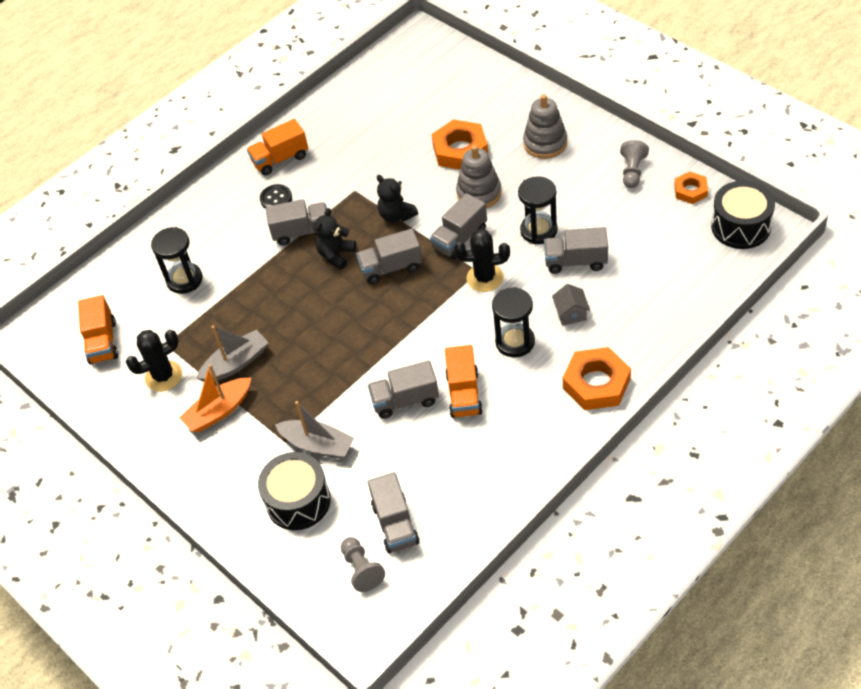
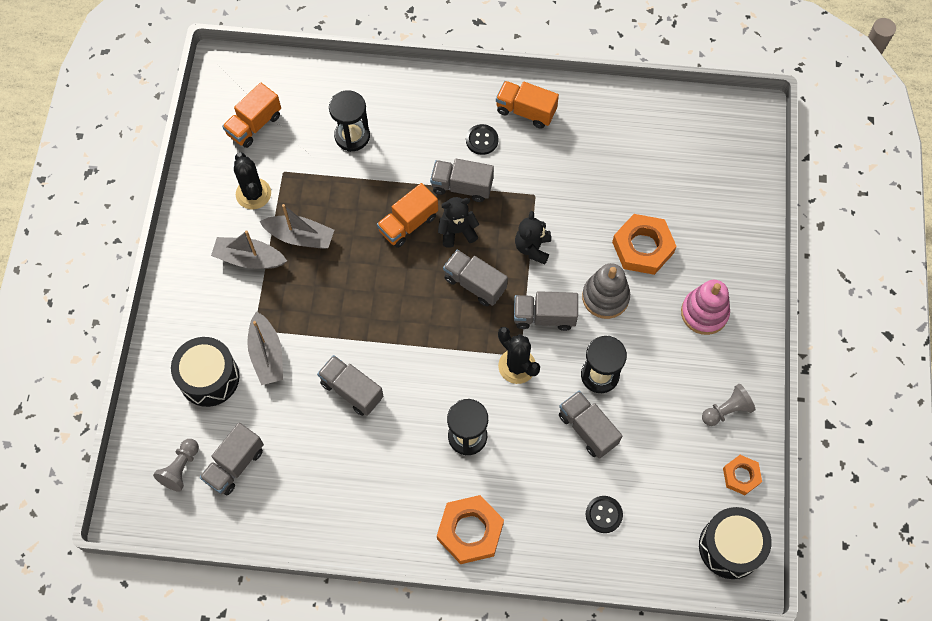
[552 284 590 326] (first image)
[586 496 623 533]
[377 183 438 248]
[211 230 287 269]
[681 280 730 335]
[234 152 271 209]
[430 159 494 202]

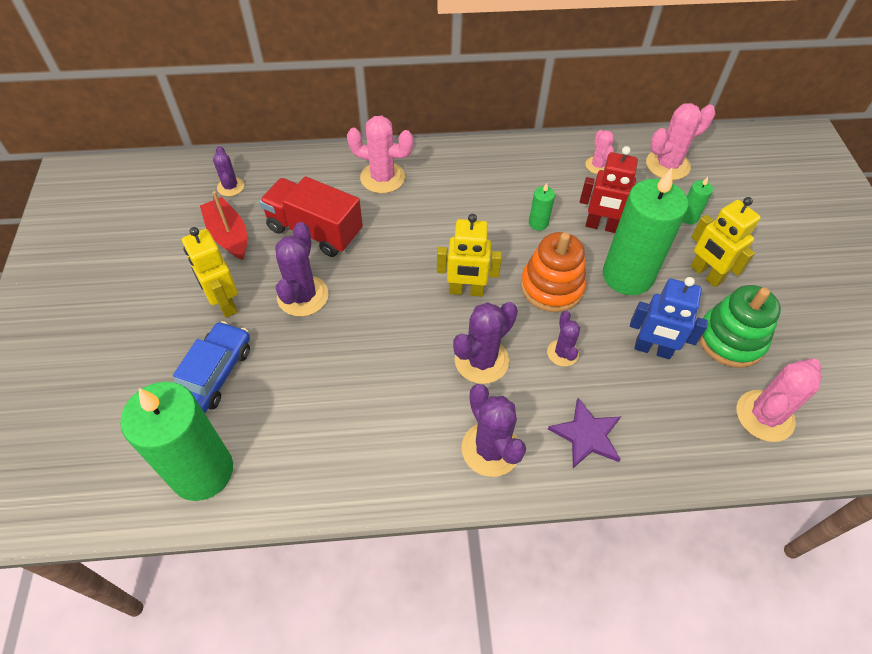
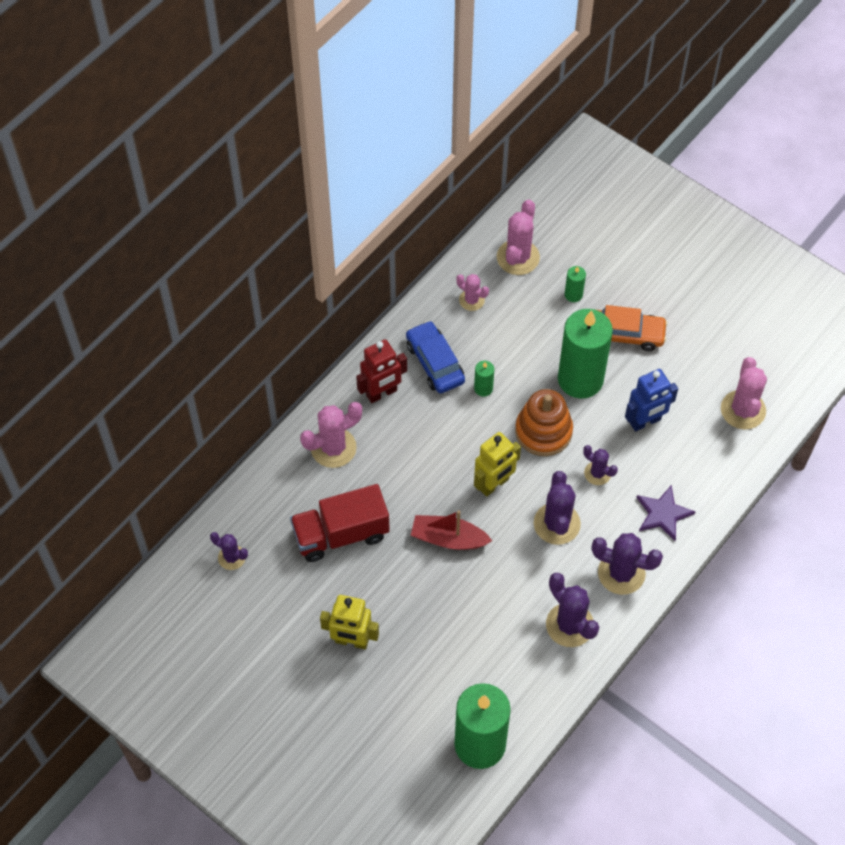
[699 285 781 368] (first image)
[406 321 465 393]
[411 510 492 550]
[546 573 599 647]
[356 339 407 403]
[597 305 668 351]

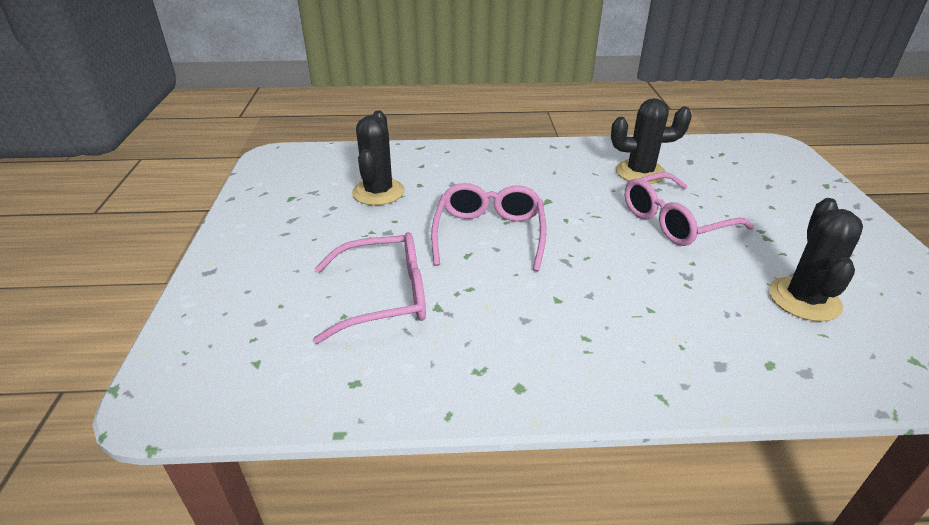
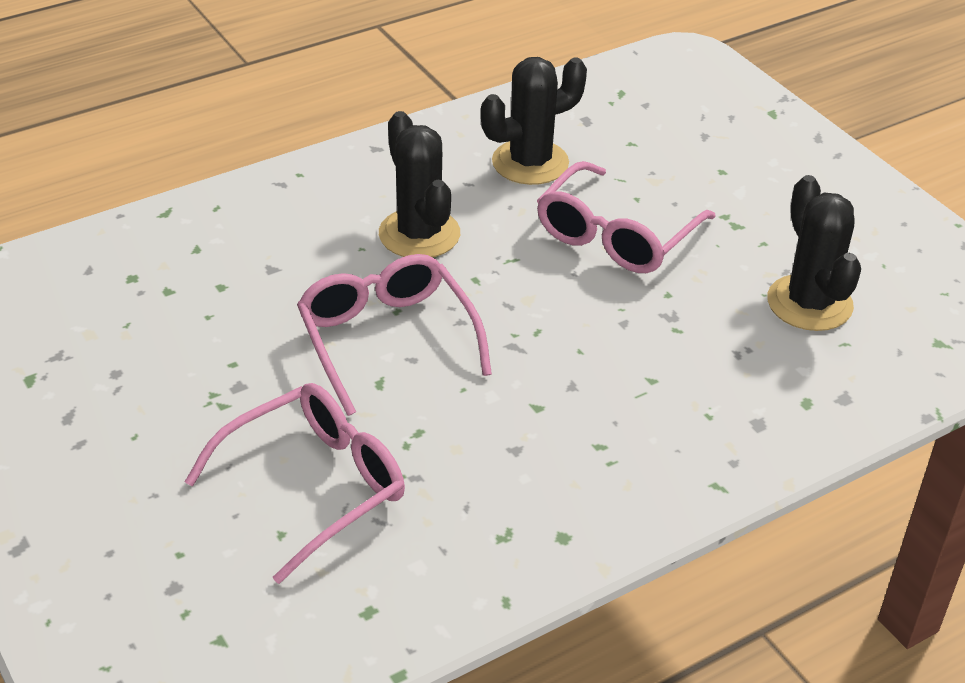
[379 111 460 257]

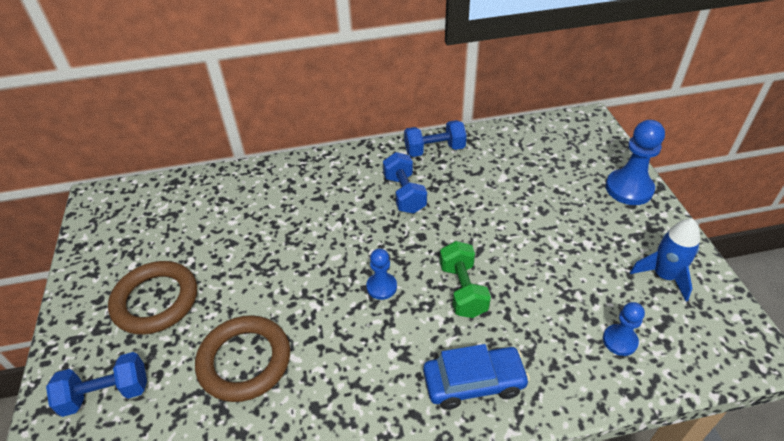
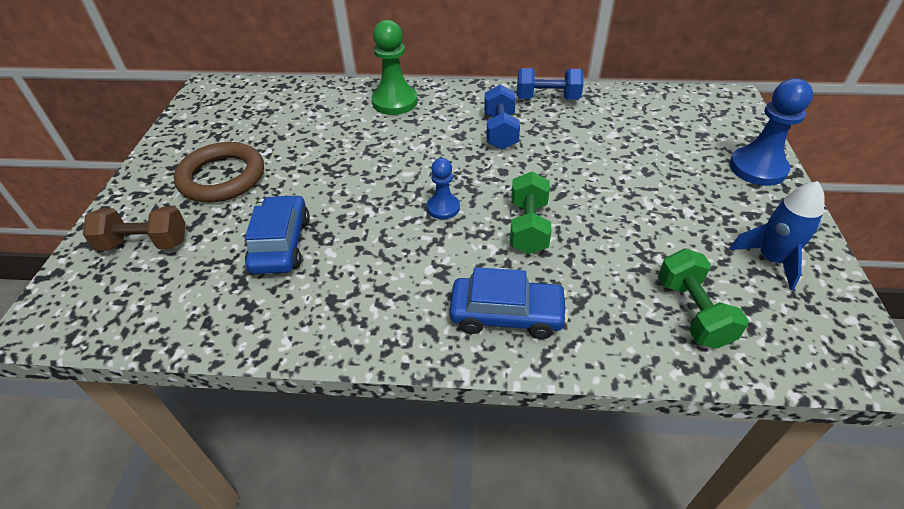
[371 20 418 115]
[245 195 310 274]
[658 248 749 349]
[83 206 185 251]

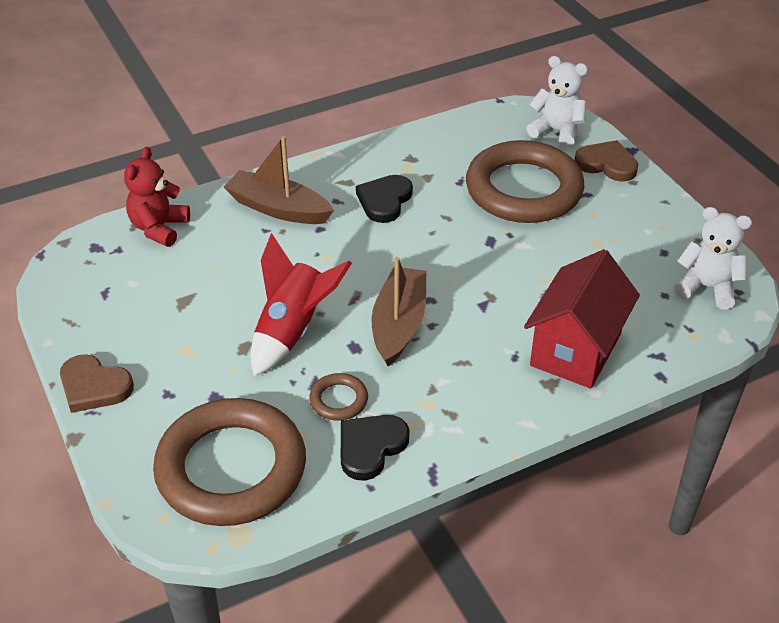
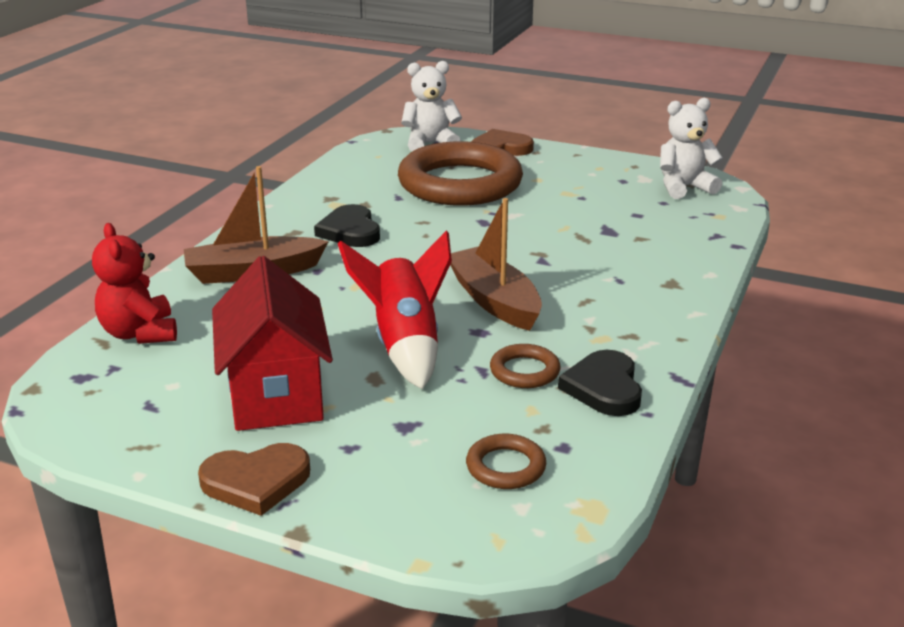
[212 256 333 431]
[466 434 546 489]

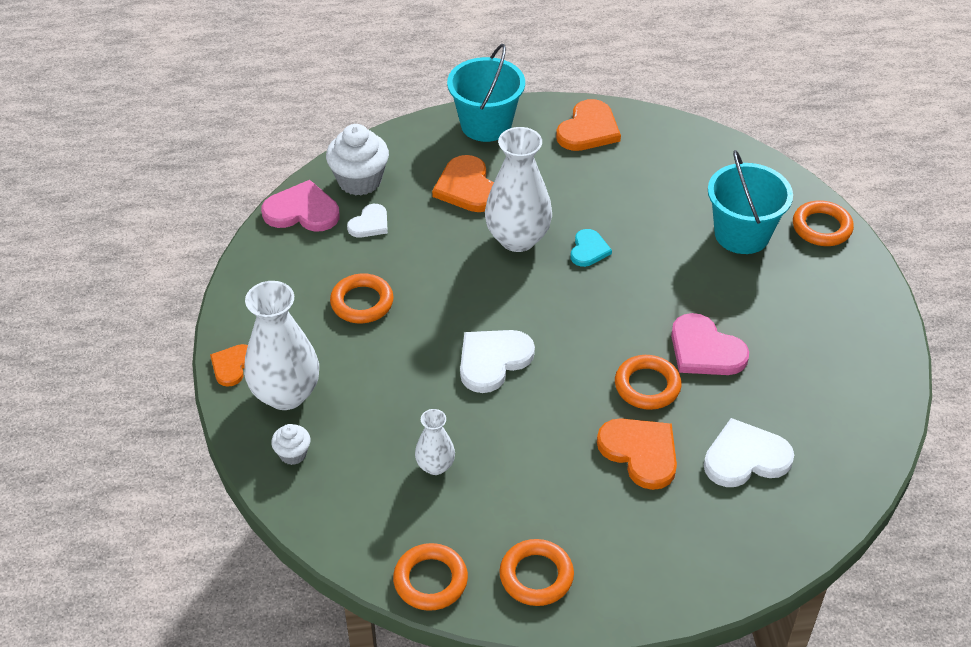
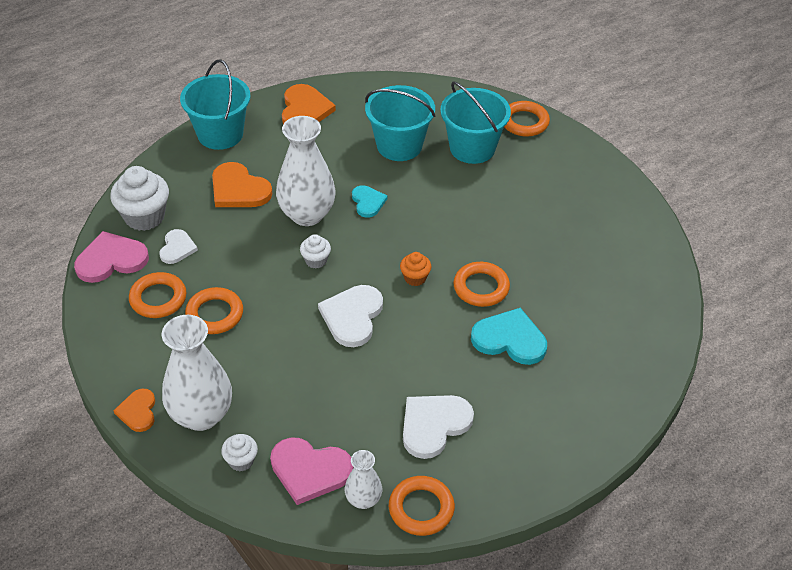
[300 234 331 268]
[365 85 436 161]
[400 252 431 286]
[345 450 382 509]
[129 272 186 318]
[270 437 353 505]
[403 395 474 459]
[471 308 547 365]

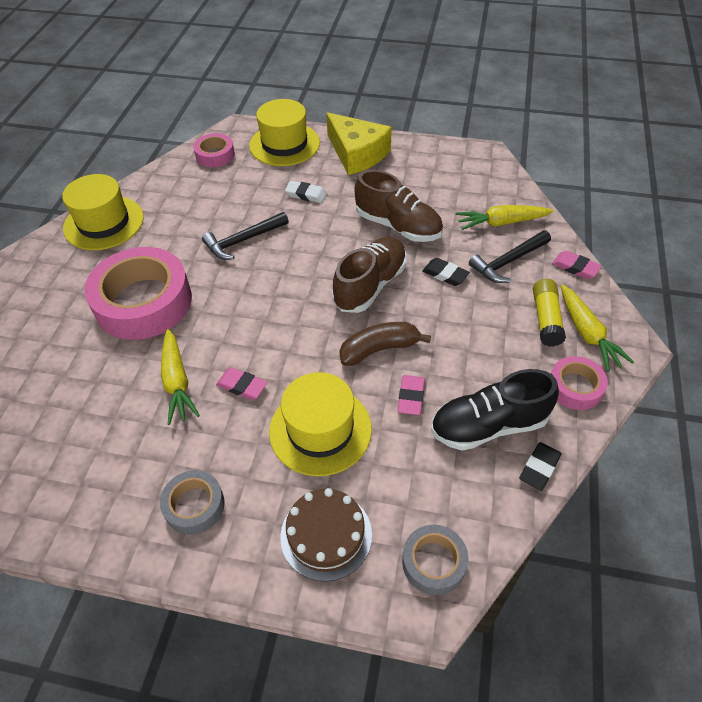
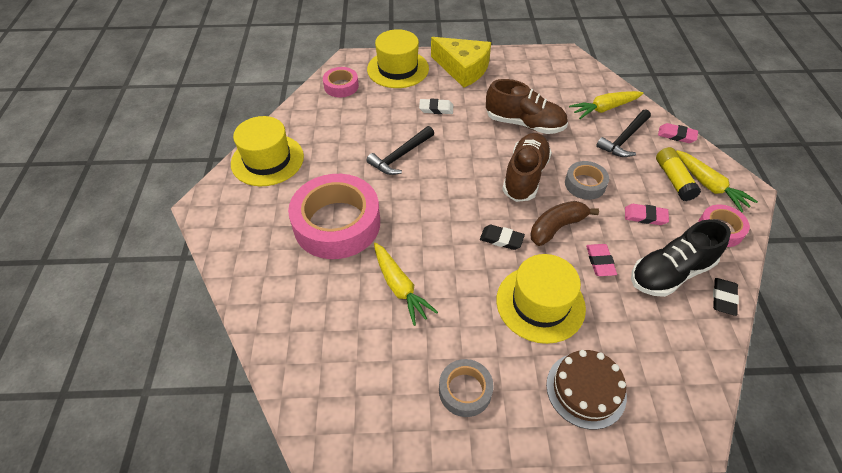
[625 204 669 225]
[565 161 609 200]
[480 225 525 250]

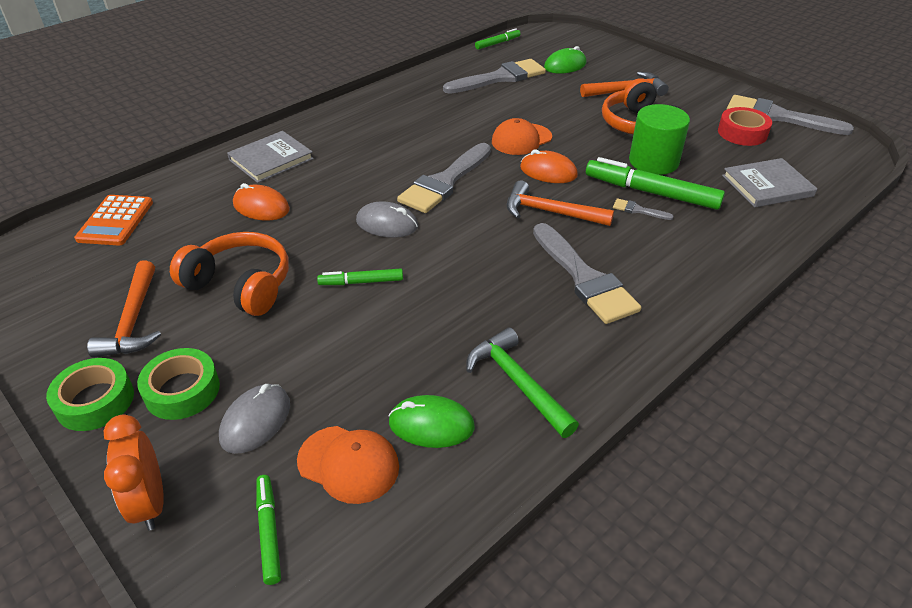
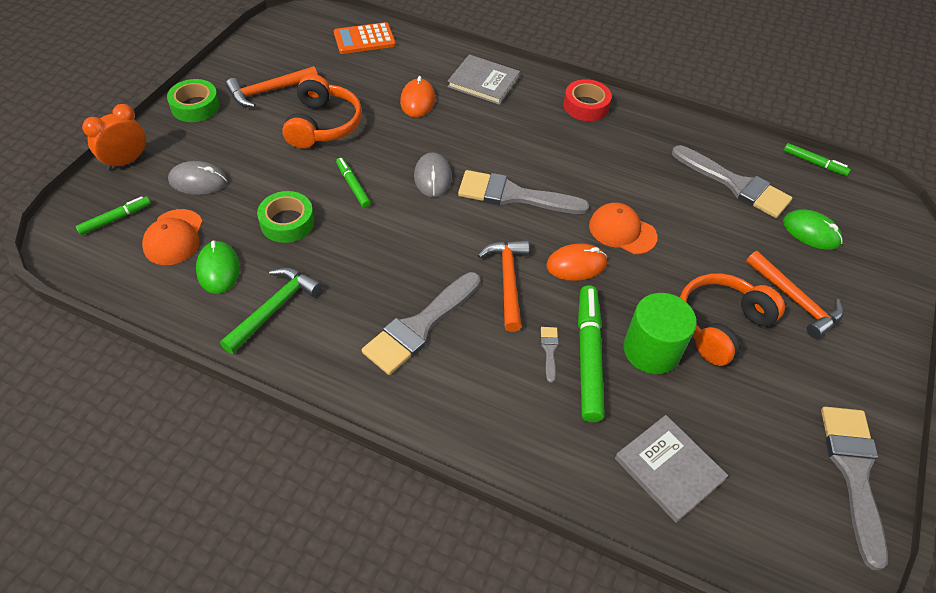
[257 191 314 243]
[564 79 612 121]
[546 243 607 281]

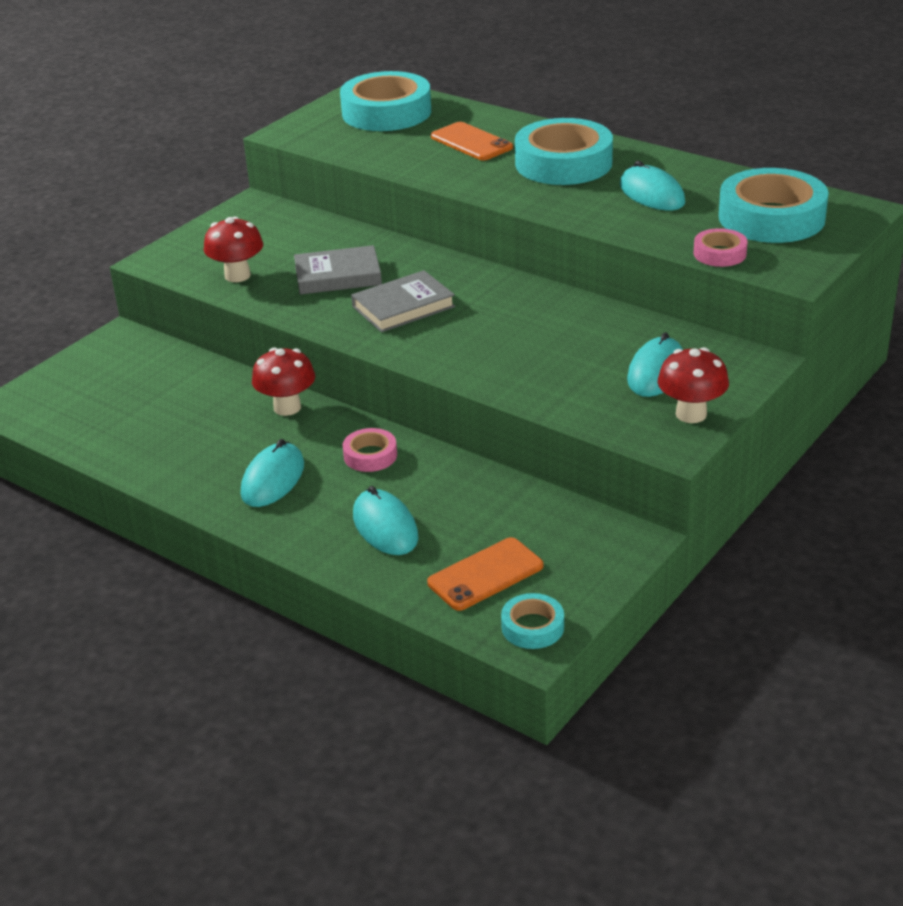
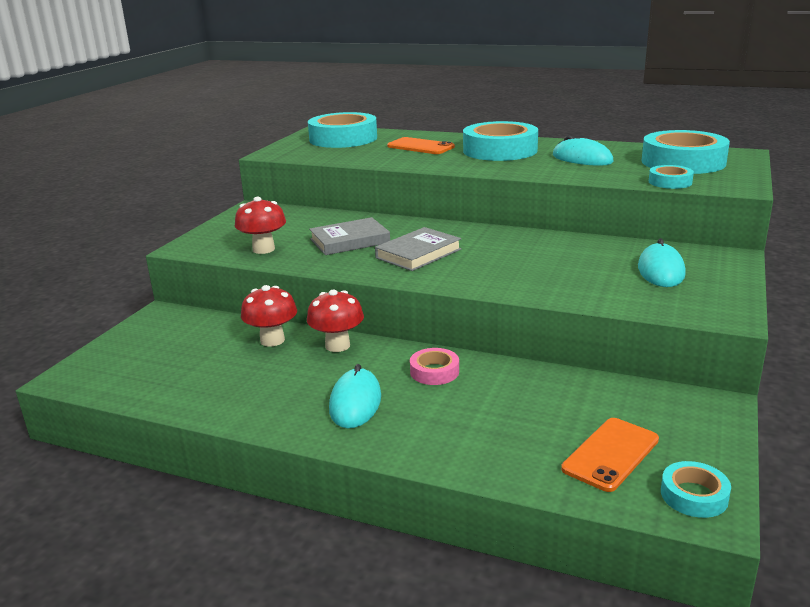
[353 486 418 555] (first image)
[241 285 297 346]
[649 165 694 189]

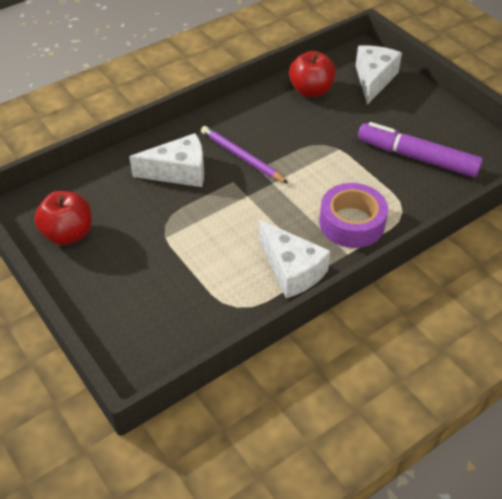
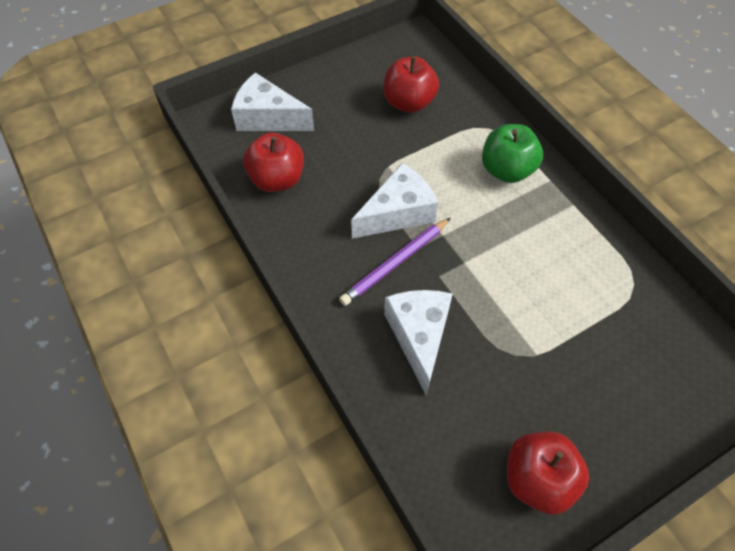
[351 163 438 239]
[482 124 543 183]
[384 56 439 113]

